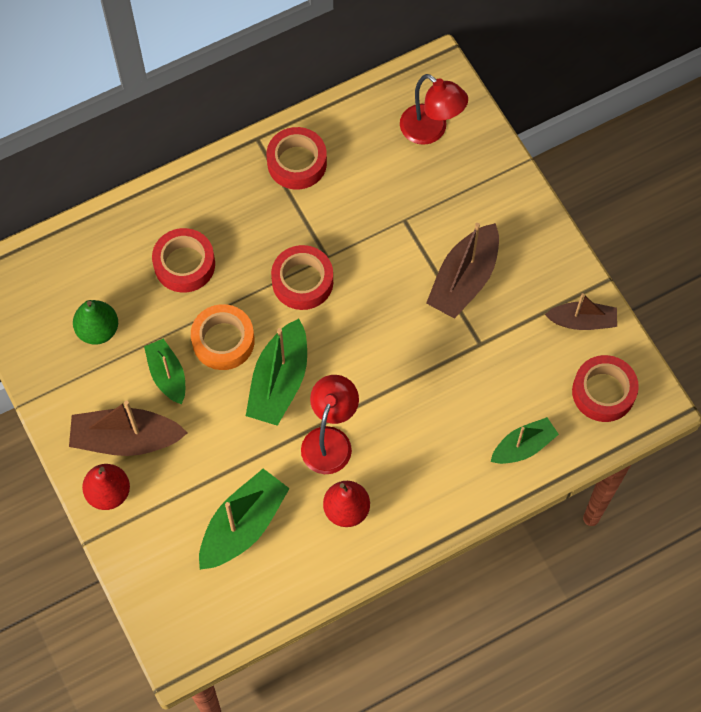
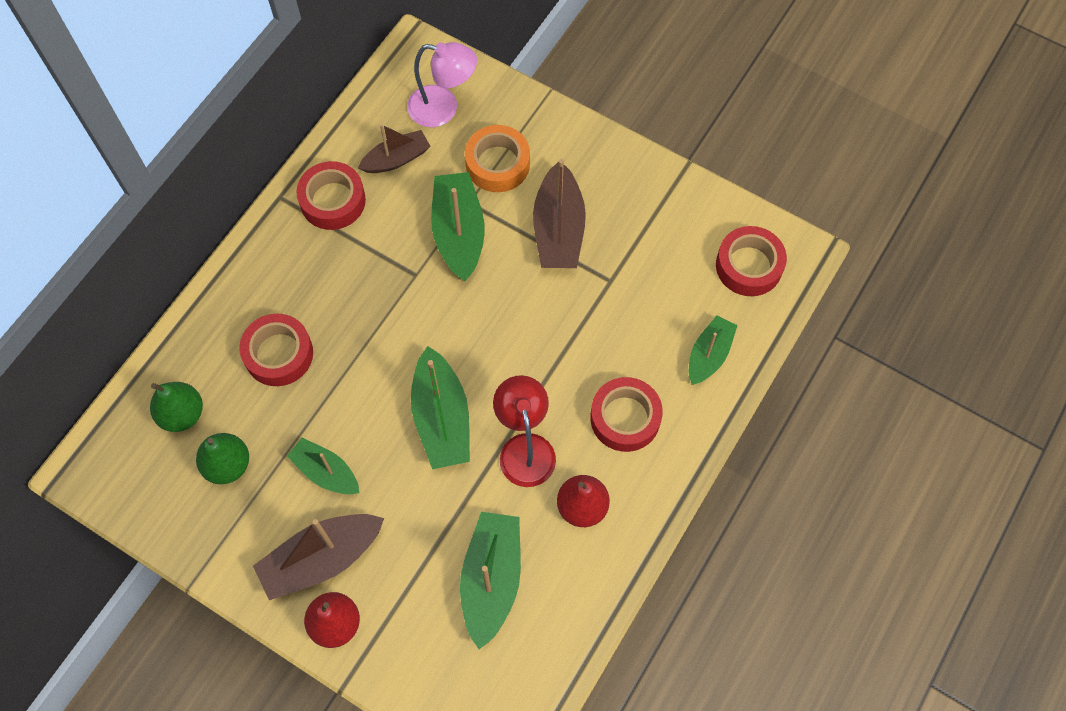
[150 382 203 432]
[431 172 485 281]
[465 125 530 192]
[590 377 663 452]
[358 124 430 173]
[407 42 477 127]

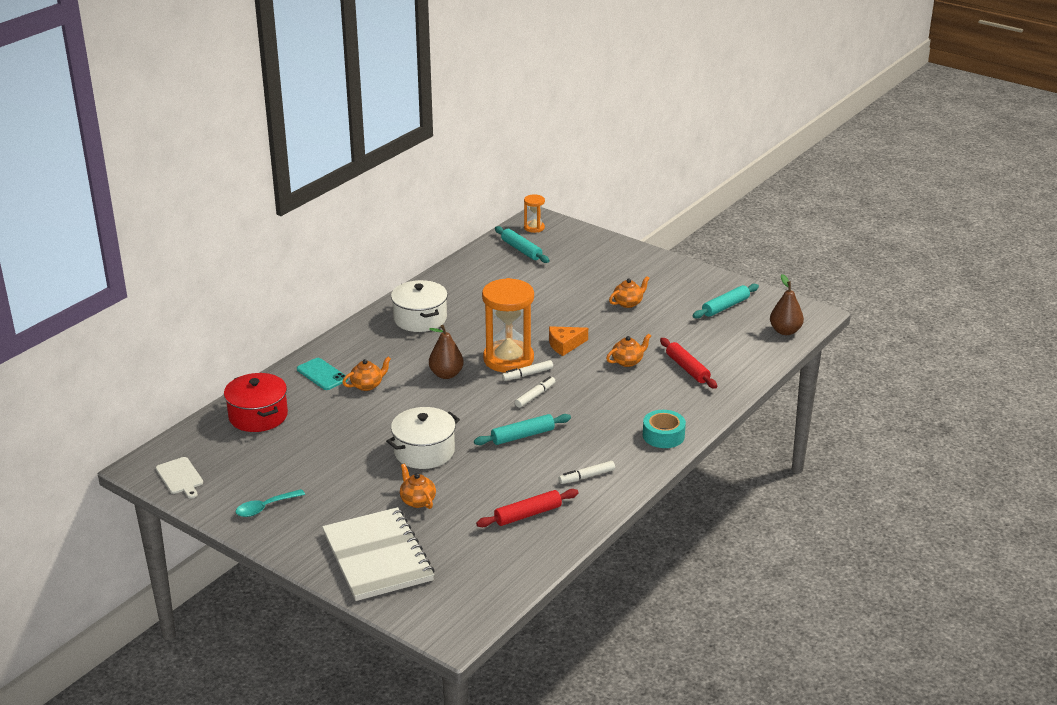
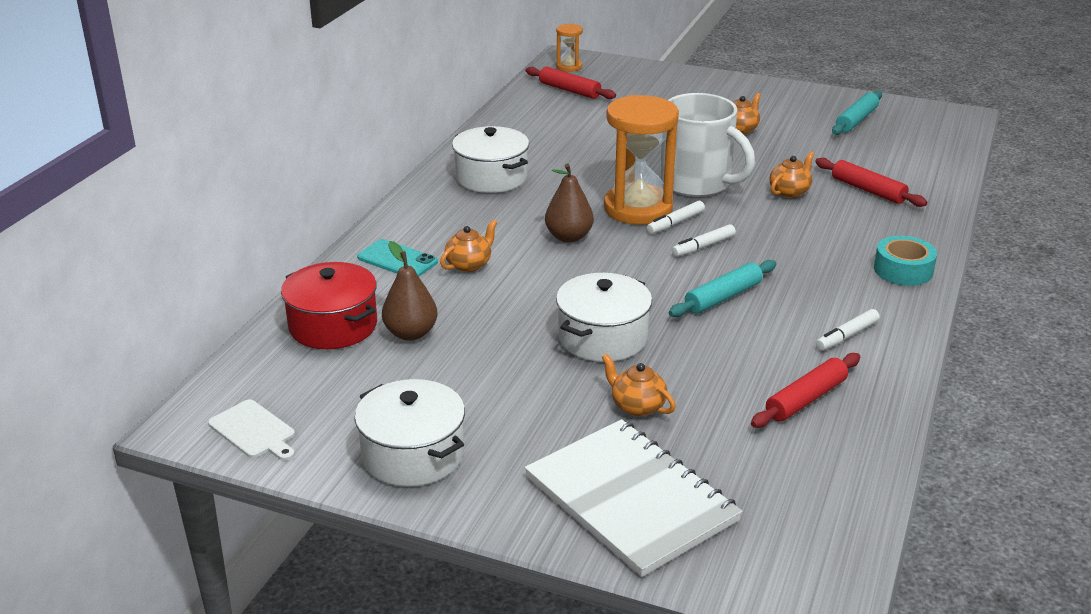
[382 241 438 341]
[355 379 465 487]
[660 93 755 197]
[526 67 616 99]
[672 224 736 257]

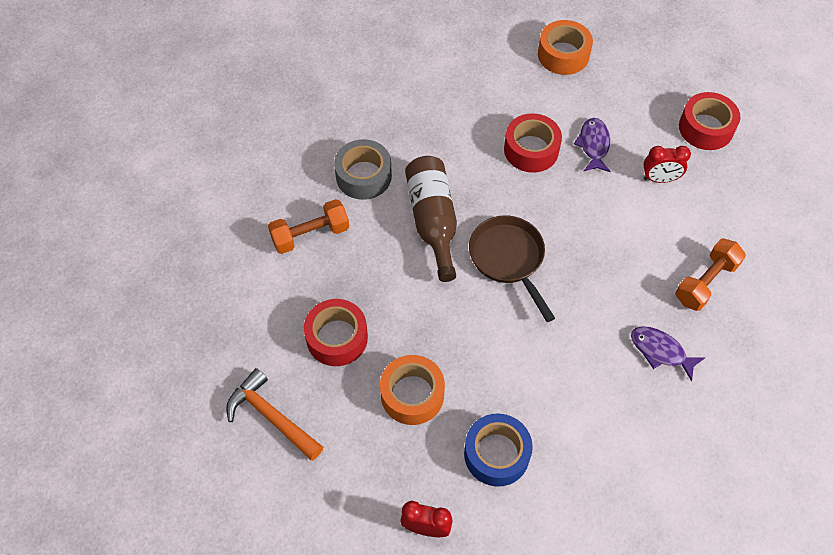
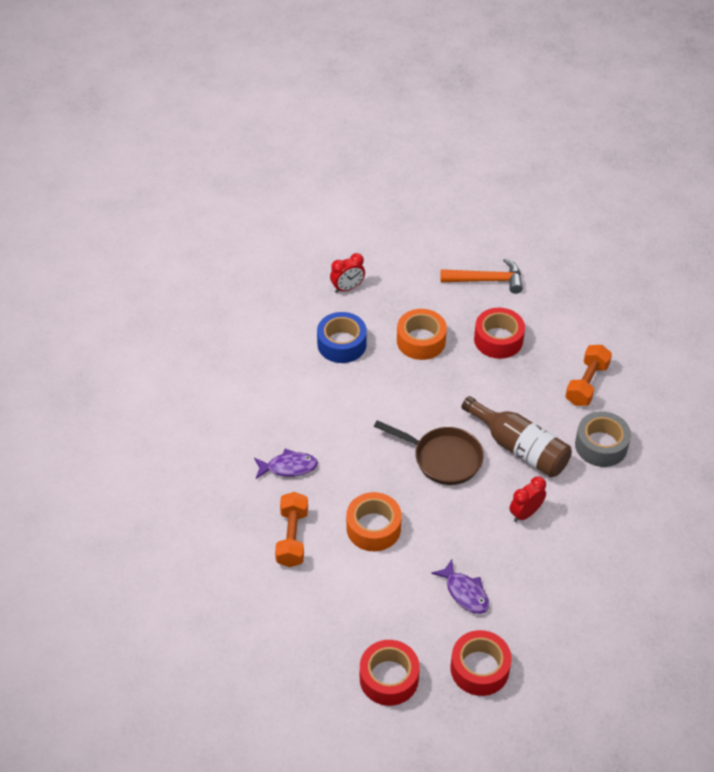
[451 630 512 696]
[346 492 402 551]
[509 476 546 522]

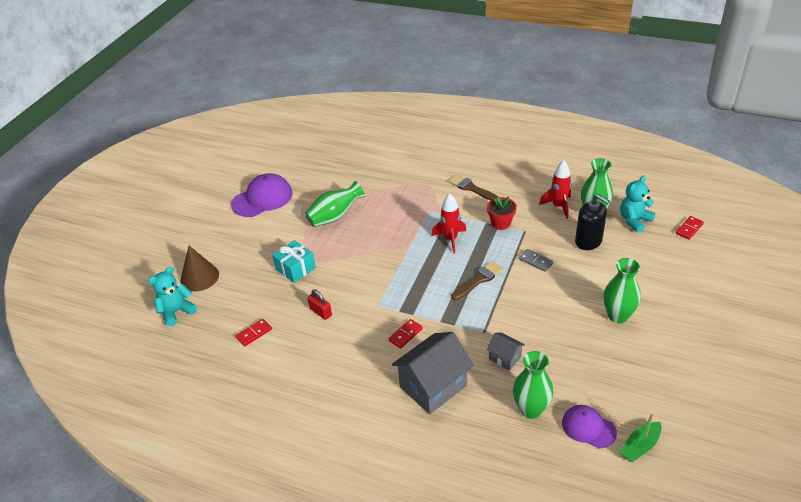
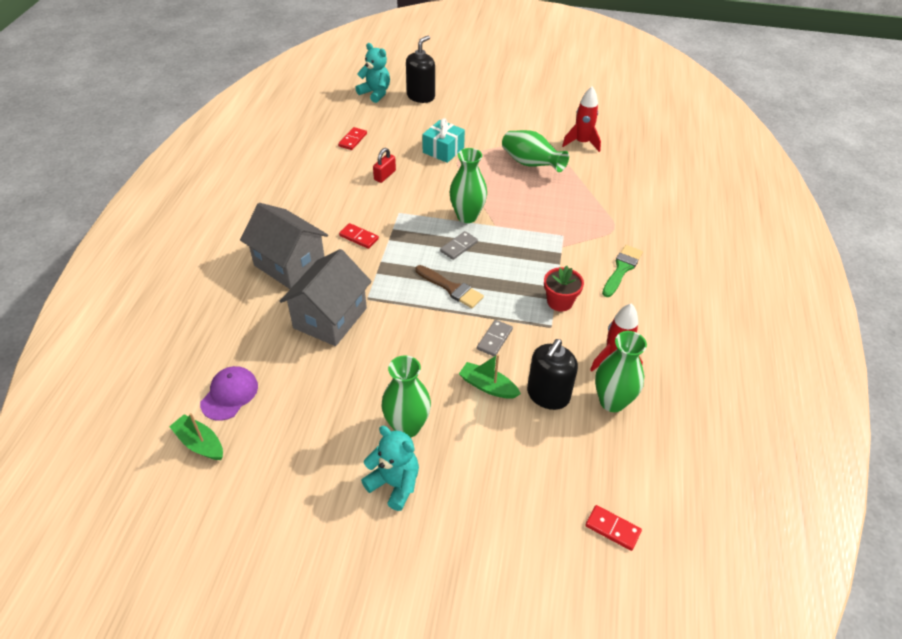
[231 173 293 217] (first image)
[440 231 478 260]
[459 354 521 399]
[562 87 601 152]
[449 148 487 223]
[361 426 419 511]
[406 35 435 103]
[602 245 643 297]
[338 127 367 150]
[279 249 372 346]

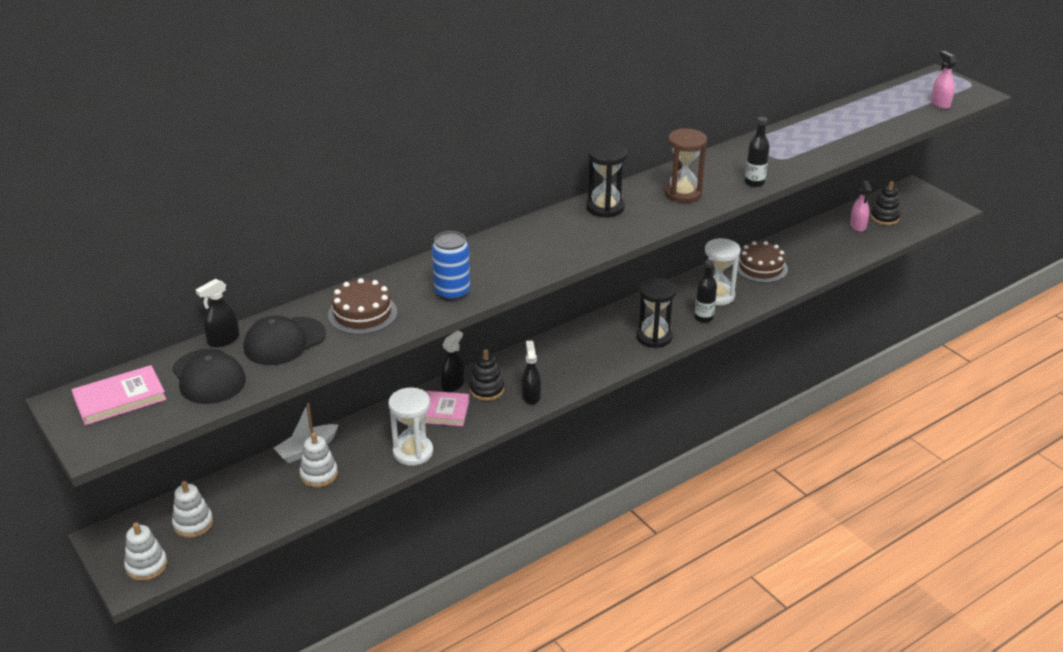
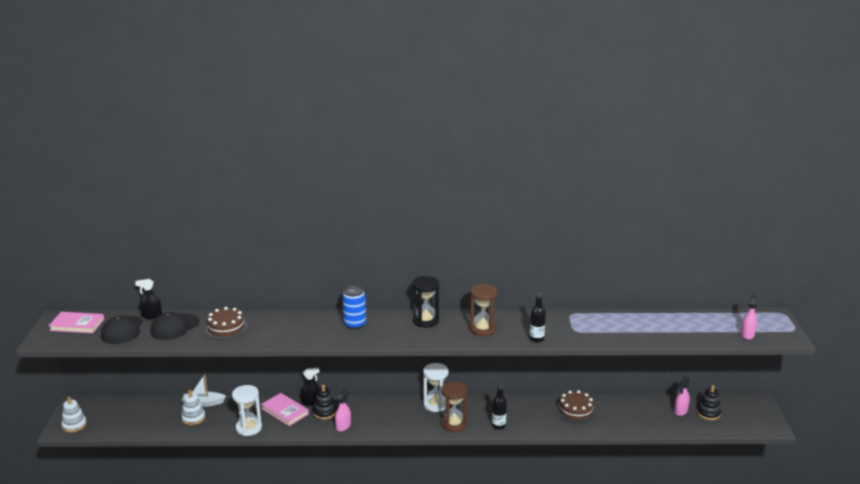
[172 481 213 538] (first image)
[342 286 366 329]
[423 363 449 412]
[335 388 351 432]
[441 381 468 432]
[150 312 199 340]

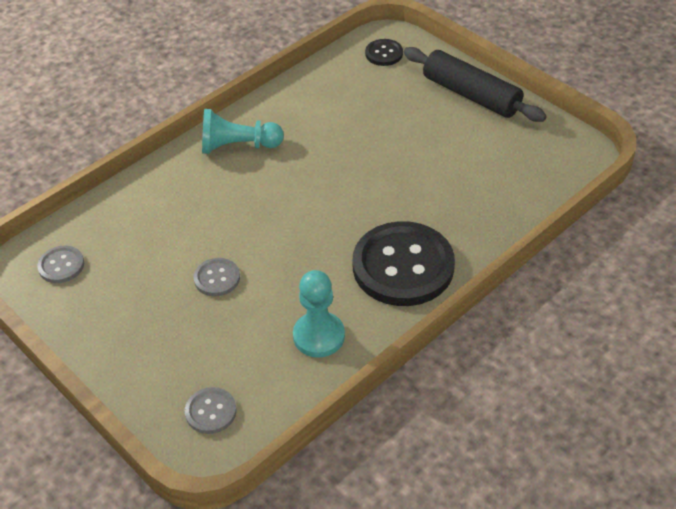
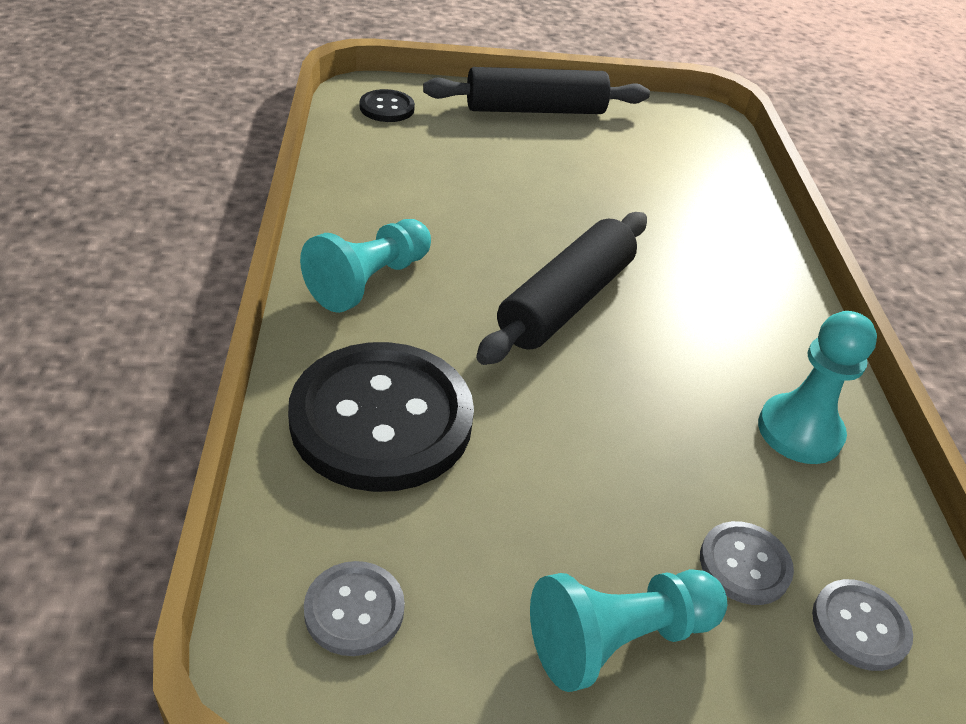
[476 212 647 365]
[530 569 727 692]
[700 521 794 605]
[288 342 474 492]

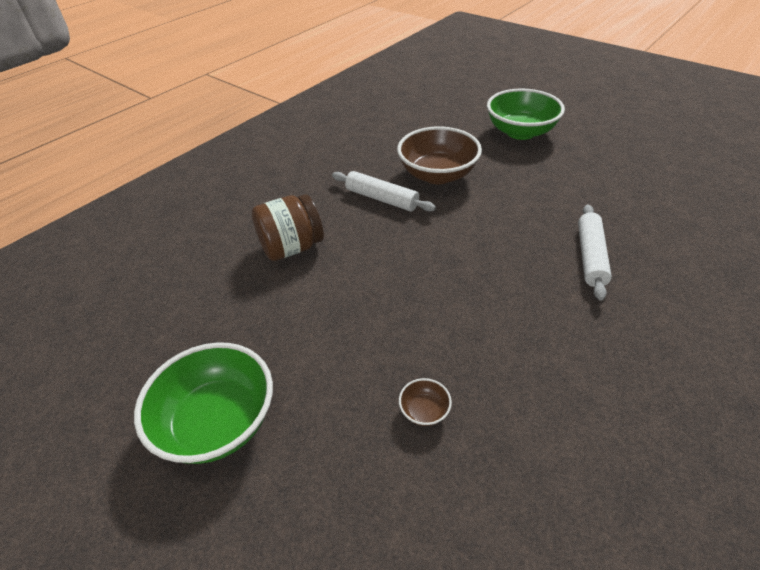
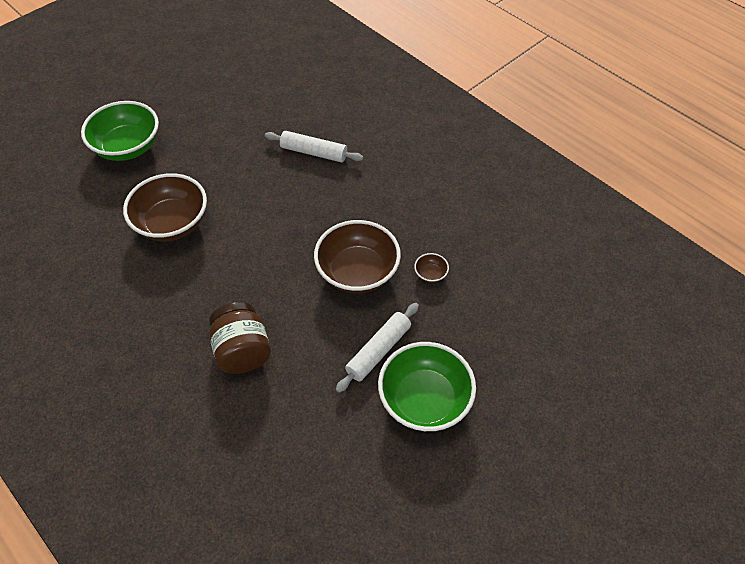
[314 220 401 293]
[336 303 419 393]

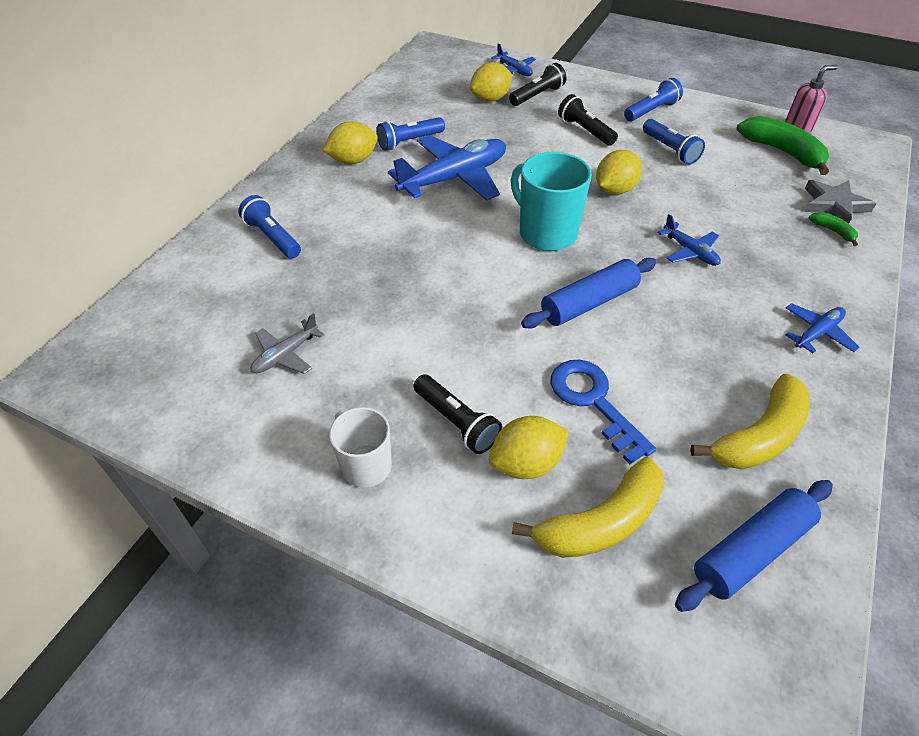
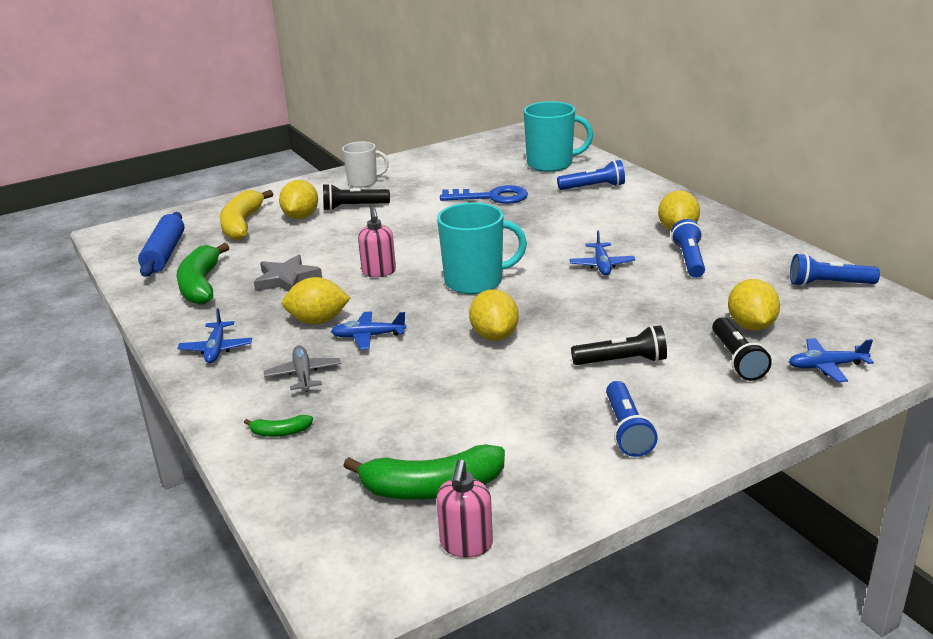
[282 277 350 324]
[524 101 593 172]
[264 346 341 392]
[440 185 528 204]
[790 253 880 286]
[254 255 322 291]
[358 207 396 277]
[177 243 229 305]
[570 230 635 275]

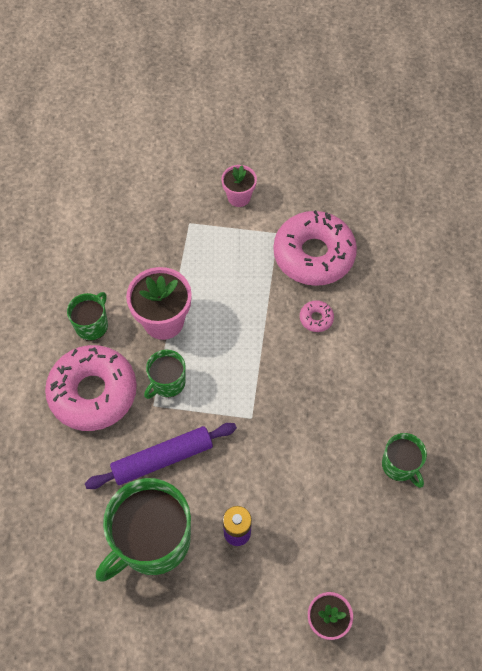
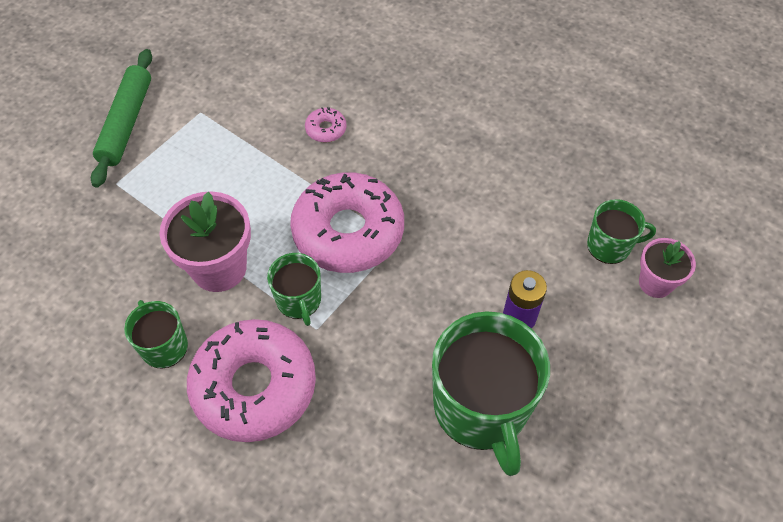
[85 423 237 489] (first image)
[290 172 404 273]
[587 199 656 264]
[91 49 152 188]

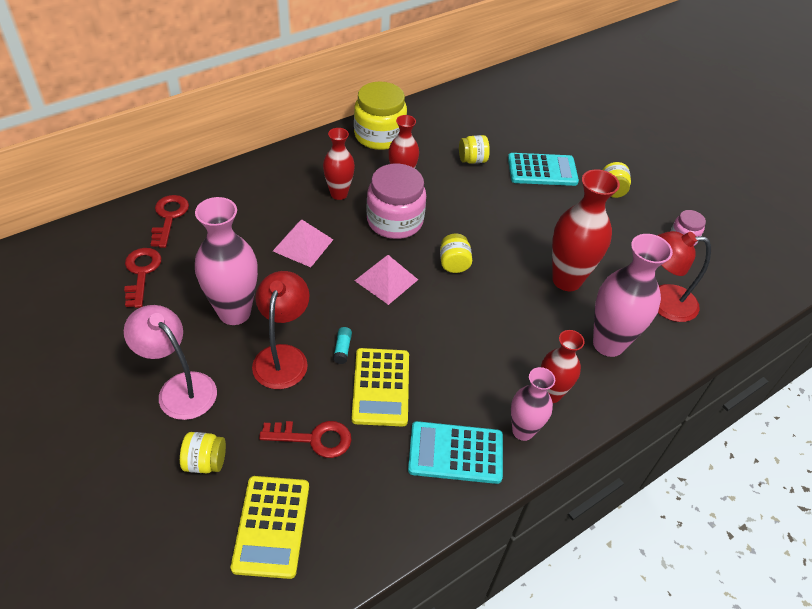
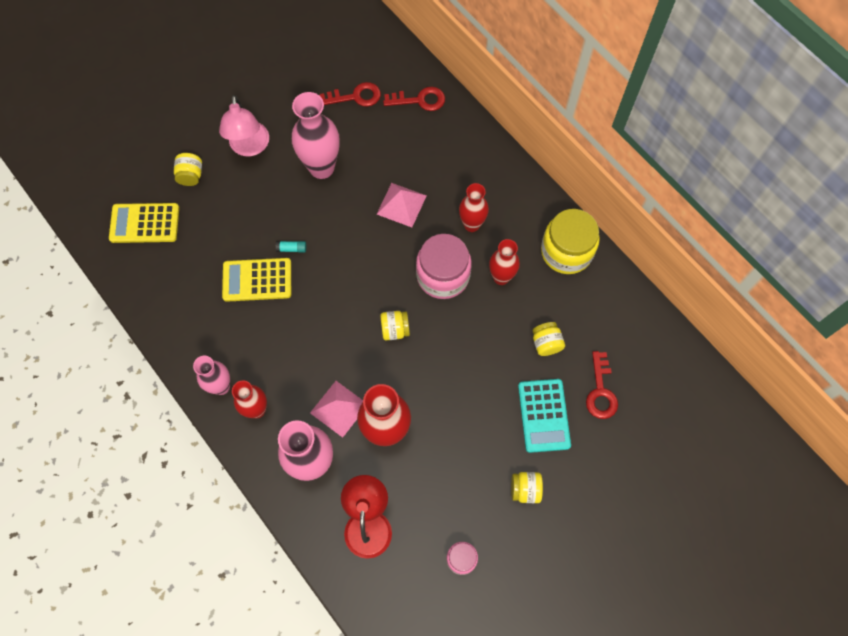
[252 271 309 389] (first image)
[408 421 503 484] (first image)
[586 351 618 419]
[310 381 363 438]
[219 95 269 156]

